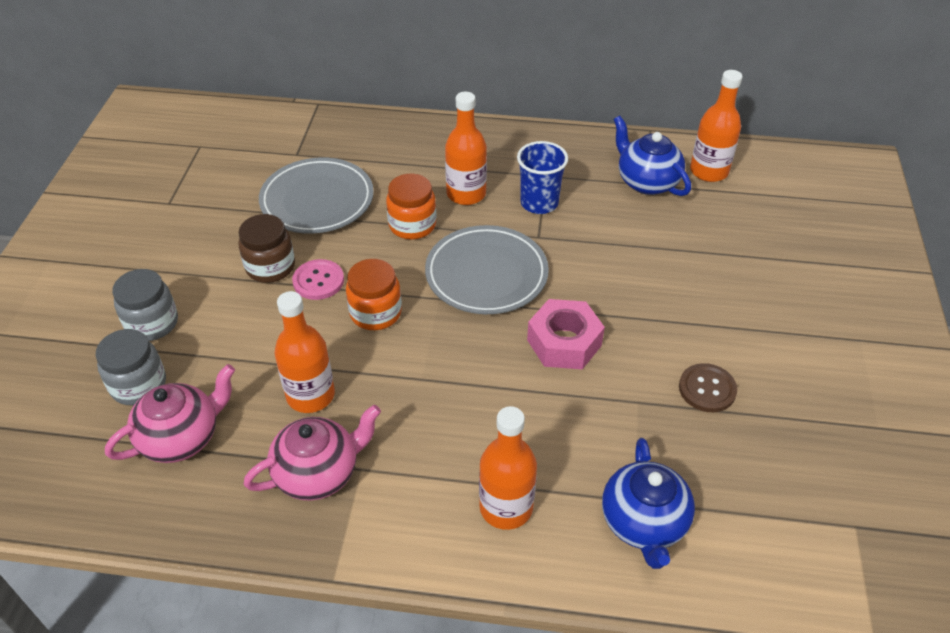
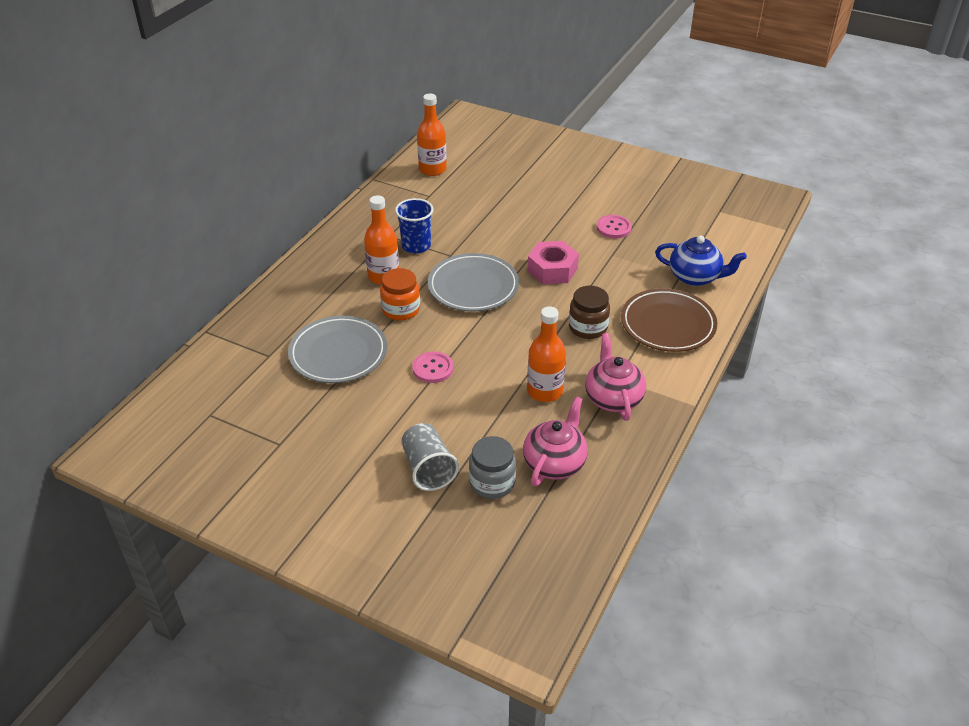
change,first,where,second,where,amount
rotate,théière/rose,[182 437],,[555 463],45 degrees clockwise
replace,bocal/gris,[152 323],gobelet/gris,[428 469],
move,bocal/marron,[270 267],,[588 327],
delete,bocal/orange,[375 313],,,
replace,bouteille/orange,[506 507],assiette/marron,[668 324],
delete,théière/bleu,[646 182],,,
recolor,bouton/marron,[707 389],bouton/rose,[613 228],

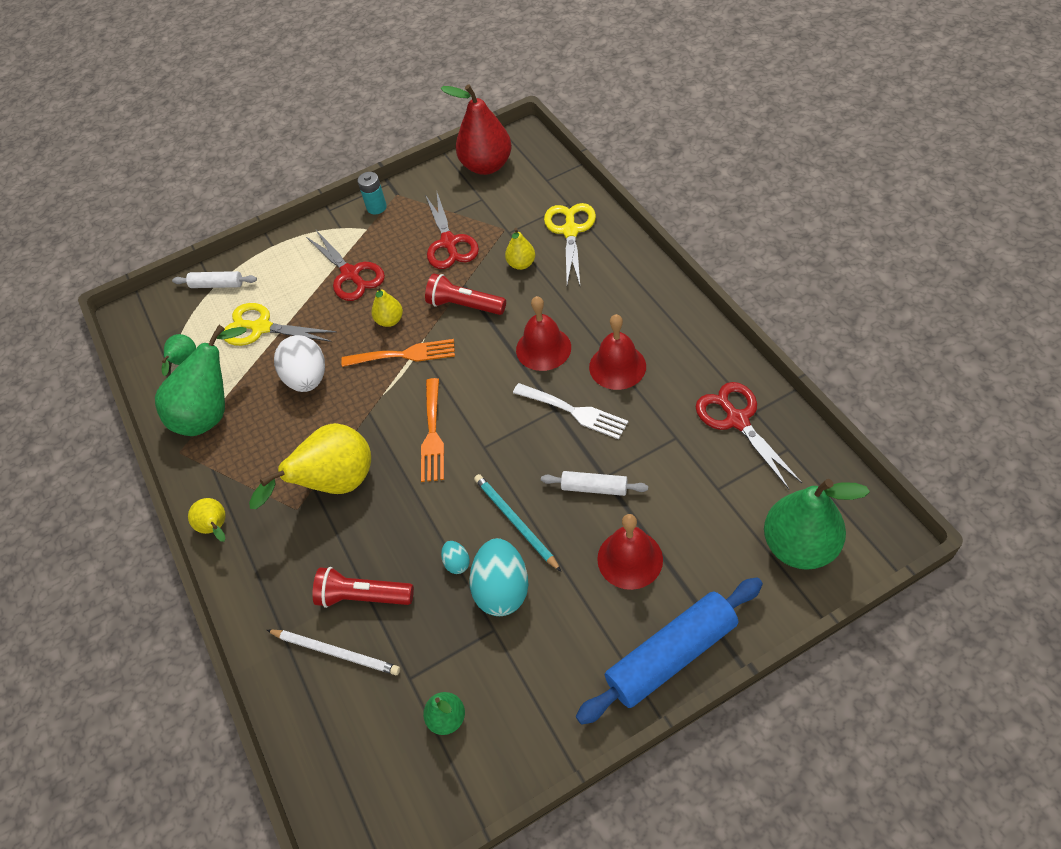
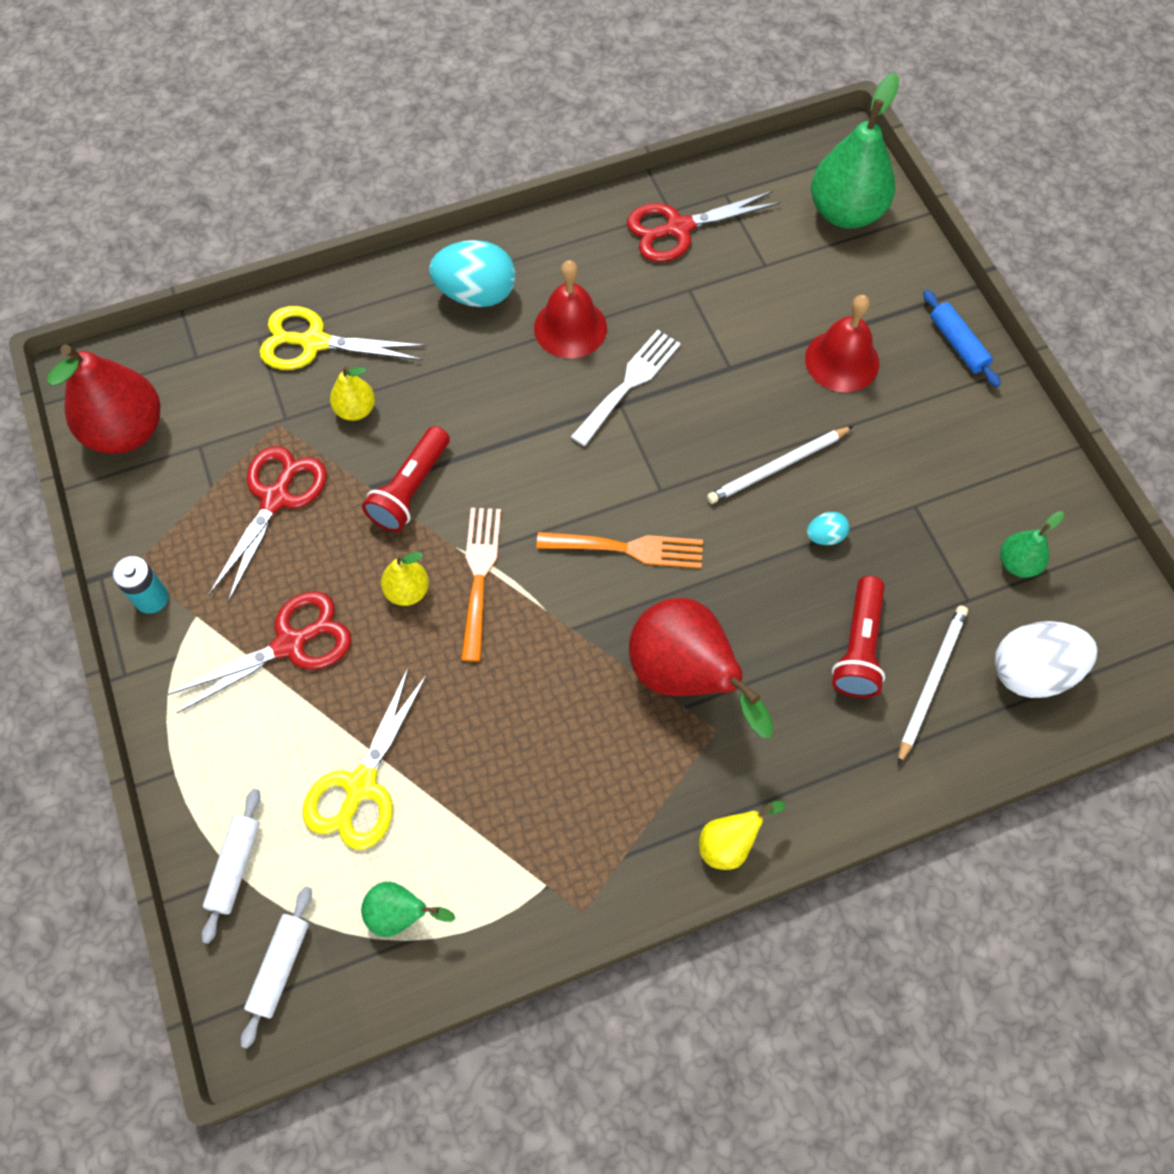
change,first,where,second,where,amount
delete,poire/vert,[212 412],,,
recolor,poire/jaune,[335 485],poire/rouge,[685 677],
move,œuf/blanc,[307 379],,[1032 671],
rotate,ciseaux/rouge,[449 243],,[276 498],60 degrees counterclockwise
move,œuf/turquoise,[502 589],,[476 294],
recolor,crayon/turquoise,[515 522],crayon/blanc,[777 467],
delete,cloche/rouge,[543 348],,,
move,rouleau à pâtisserie/blanc,[594 488],,[280 967],
resize,rouleau à pâtisserie/bleu,[671 655],,[957 344],x0.52

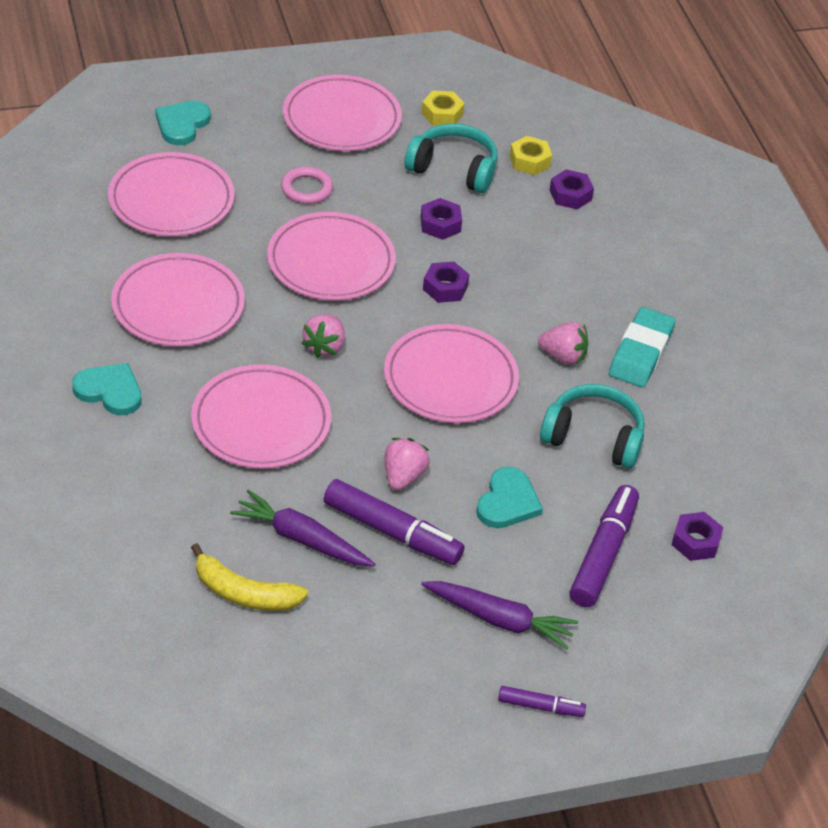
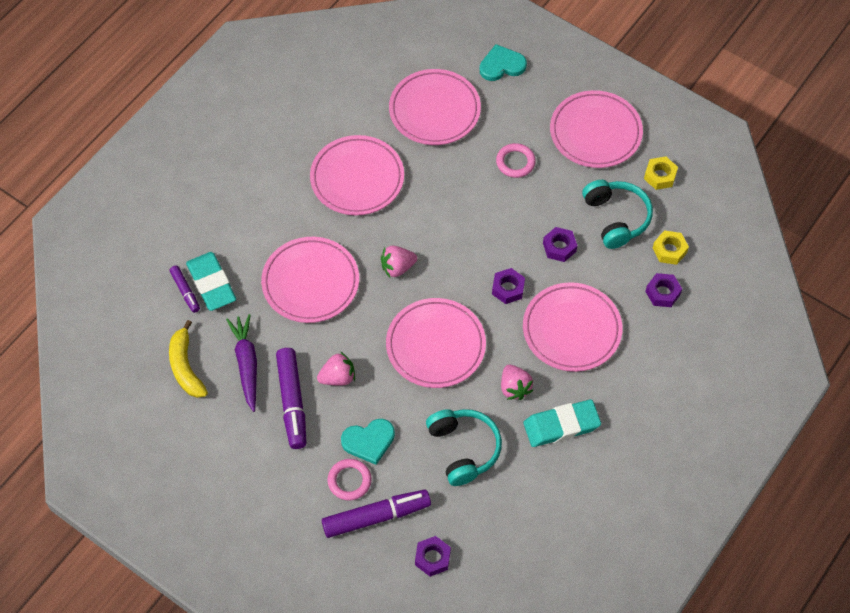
change,first,where,second,where,amount
delete,cœur/turquoise,[110 391],,,
move,assiette/rose,[331 262],,[571 329],
delete,carotte/violet,[499 620],,,
move,feutre/violet,[540 706],,[185 291],
insert,,,gomme/turquoise,[211 284],
insert,,,anneau/rose,[349 481],

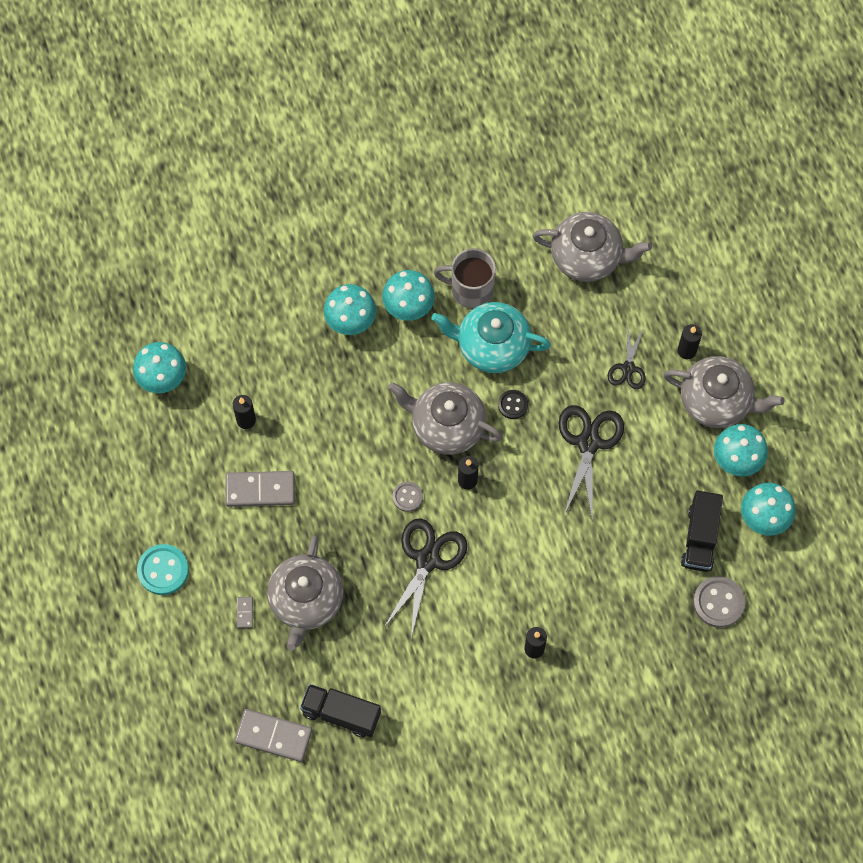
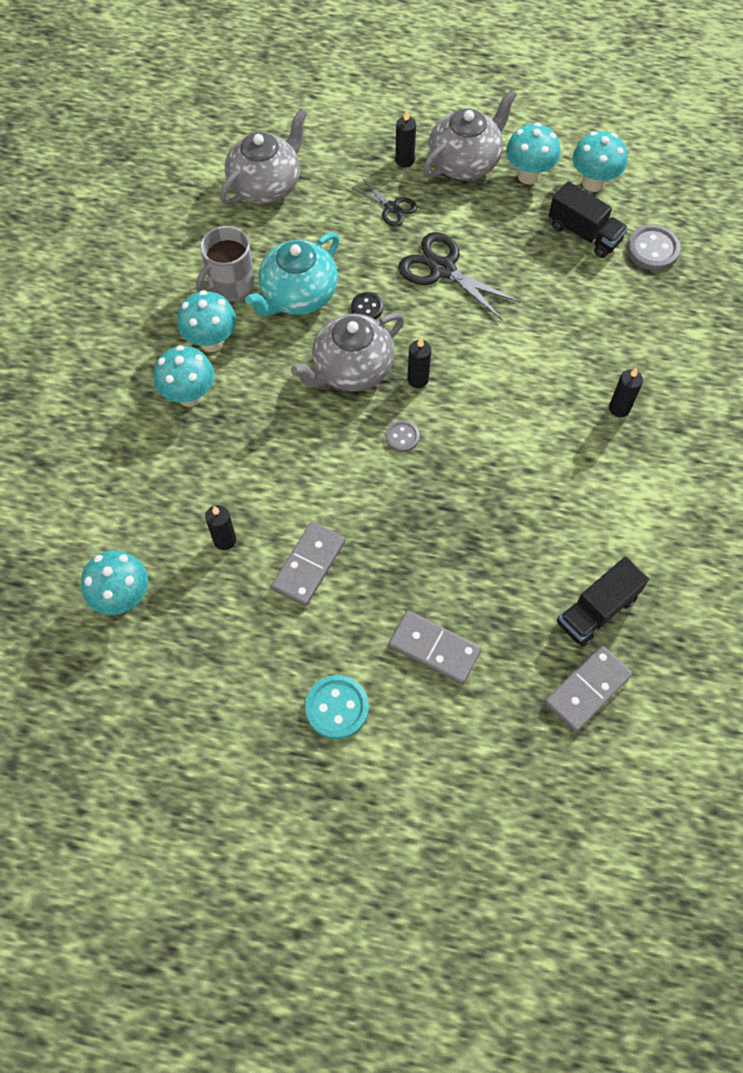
change,first,where,second,where,amount
resize,domino/gris,[245 613],,[434 648],x2.22
delete,théière/gris,[306 601],,,
delete,ciseaux/noir,[427 560],,,

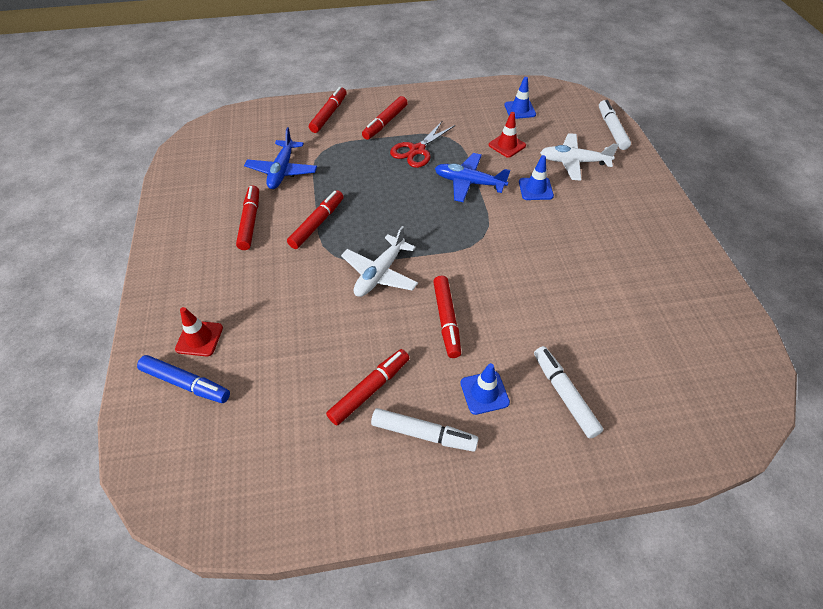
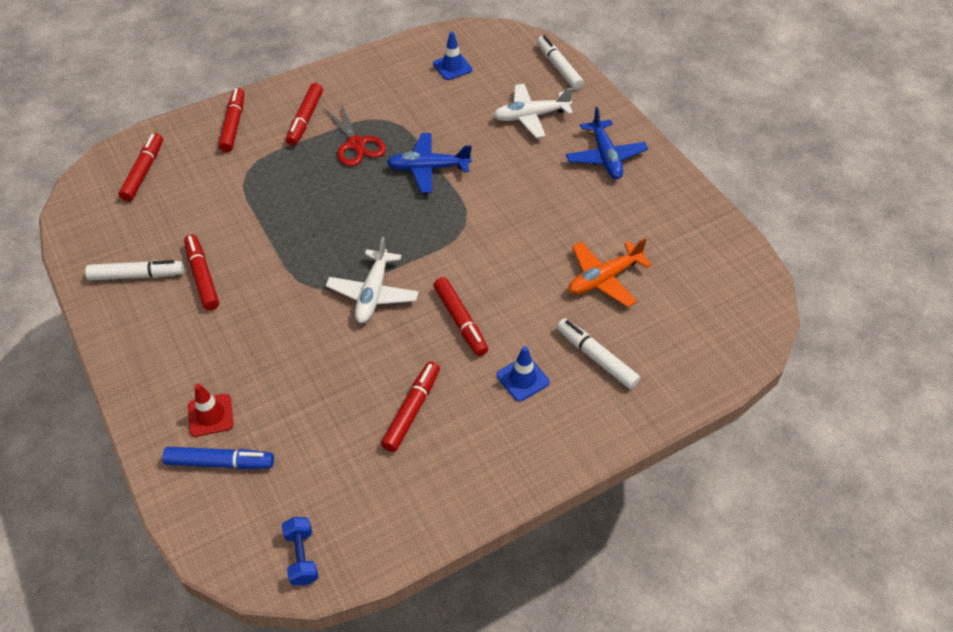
change,first,where,second,where,amount
move,avion/bleu,[282 171],,[605 157],
move,feutre/rouge,[317 224],,[143 172],
move,feutre/blanc,[423 434],,[137 275],
rotate,ciseaux/rouge,[417 150],,[356 144],45 degrees counterclockwise
delete,cône de chantier/rouge,[507 145],,,
delete,cône de chantier/bleu,[535 189],,,
insert,,,haltère/bleu,[302 557],
insert,,,avion/orange,[604 278],

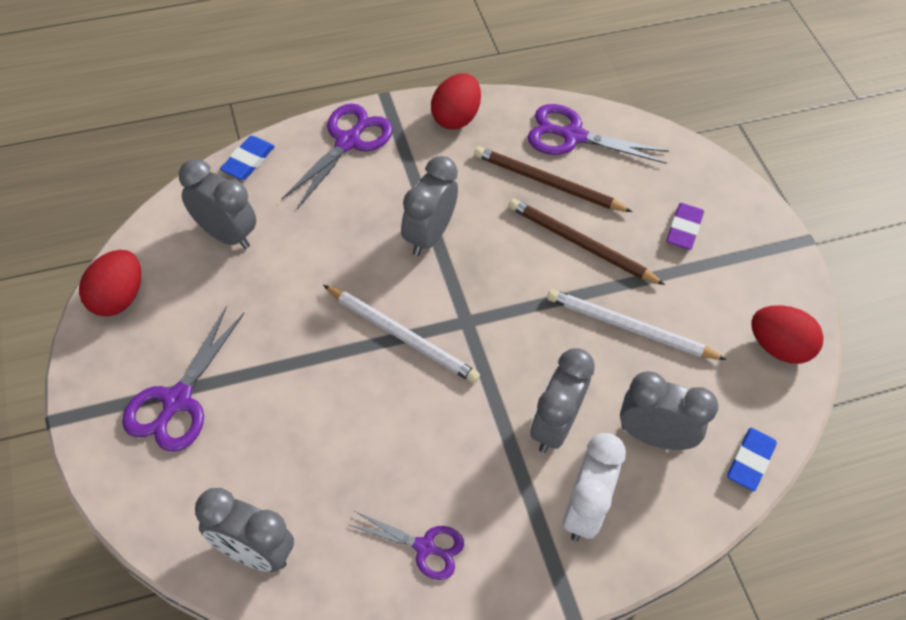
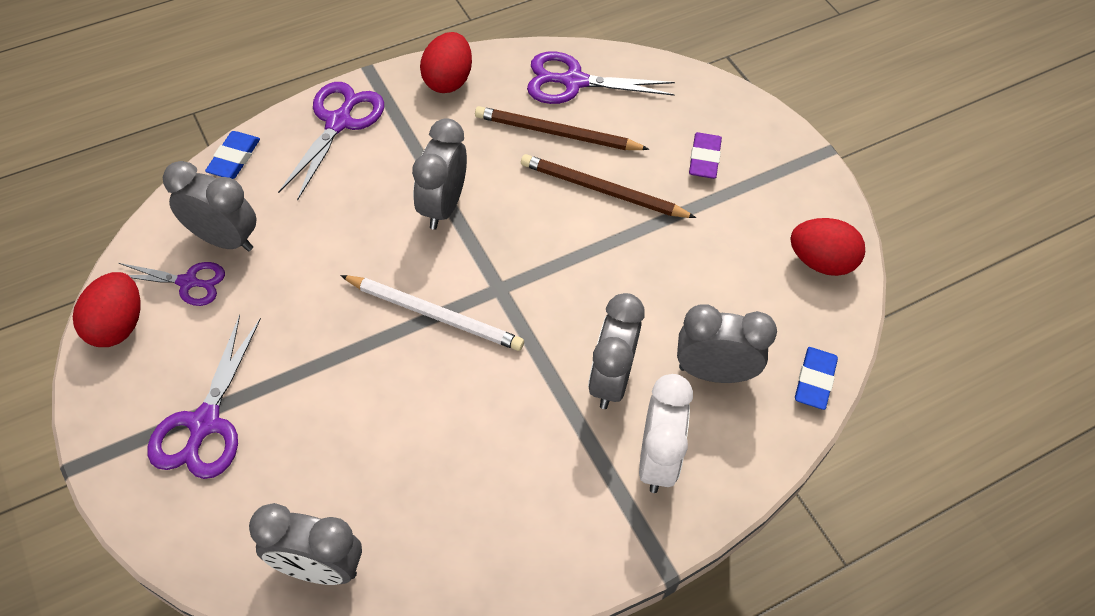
change,first,where,second,where,amount
move,ciseaux/violet,[424 547],,[188 282],
delete,crayon/blanc,[630 328],,,

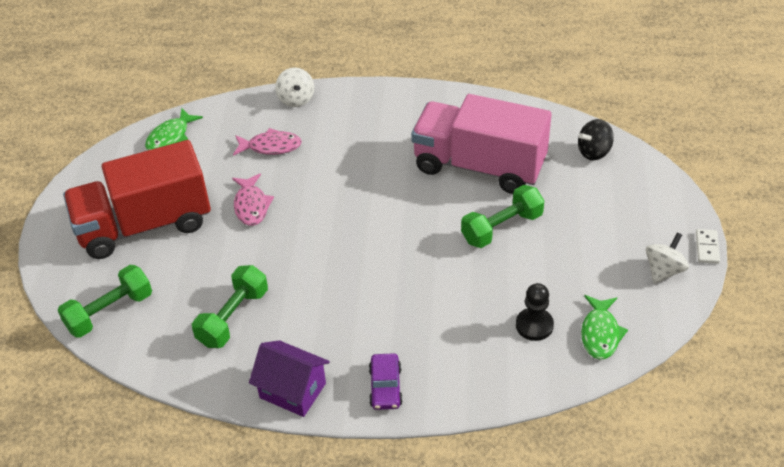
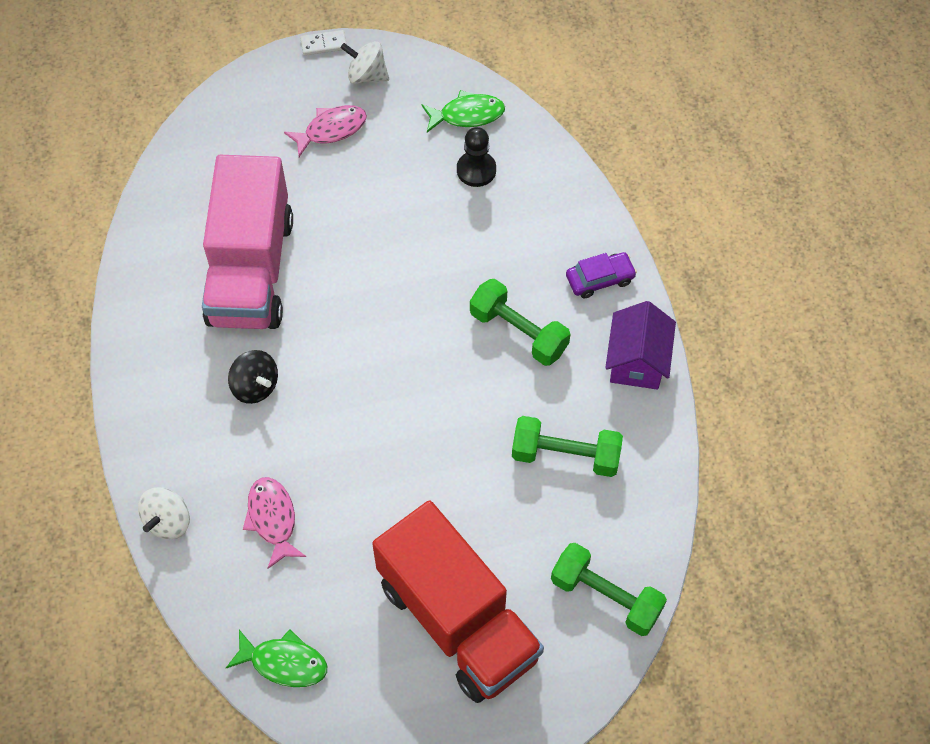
change,first,where,second,where,amount
move,poisson/rose,[251 205],,[331 130],
rotate,toupie/blanc,[296 99],,[168 521],150 degrees clockwise
move,haltère/vert,[502 228],,[519 332],
move,toupie/noir,[594 152],,[255 386],

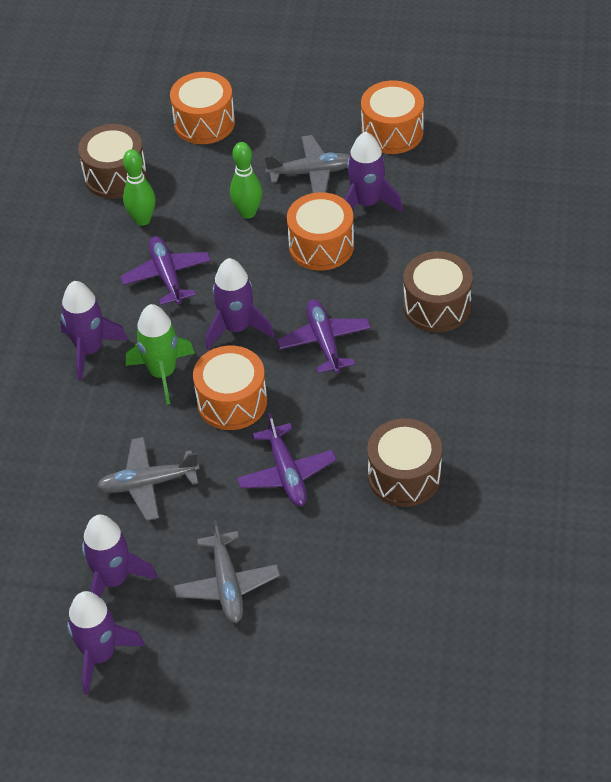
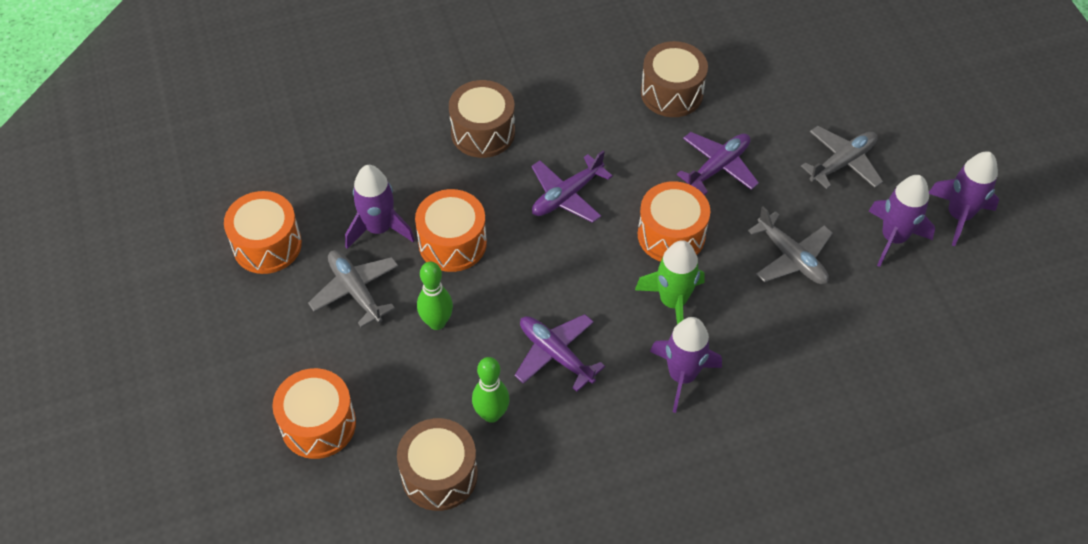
change,first,where,second,where,amount
rotate,avion/violet,[167 276],,[555 354],90 degrees clockwise
delete,fusée/violet,[237 328],,,

